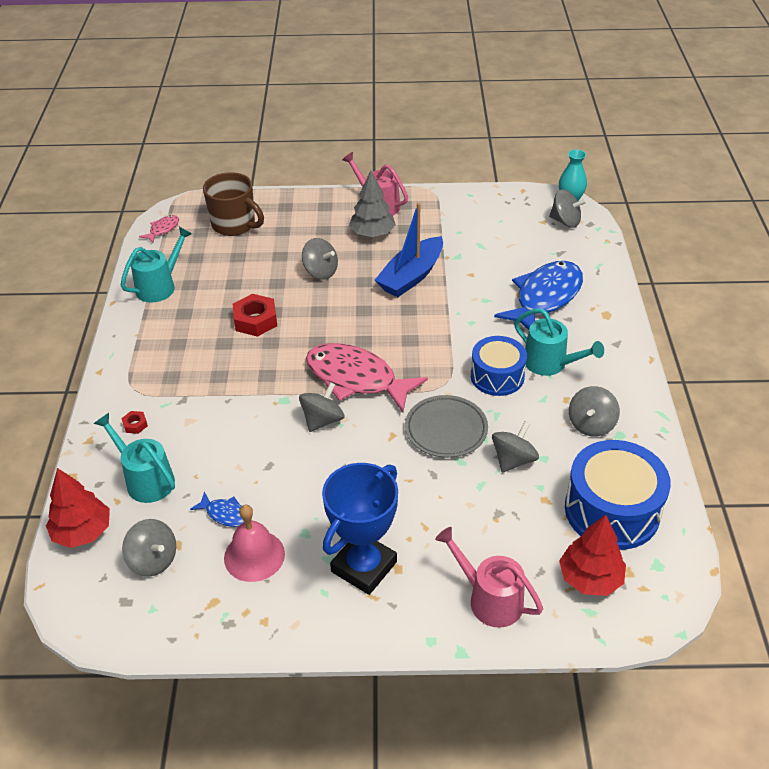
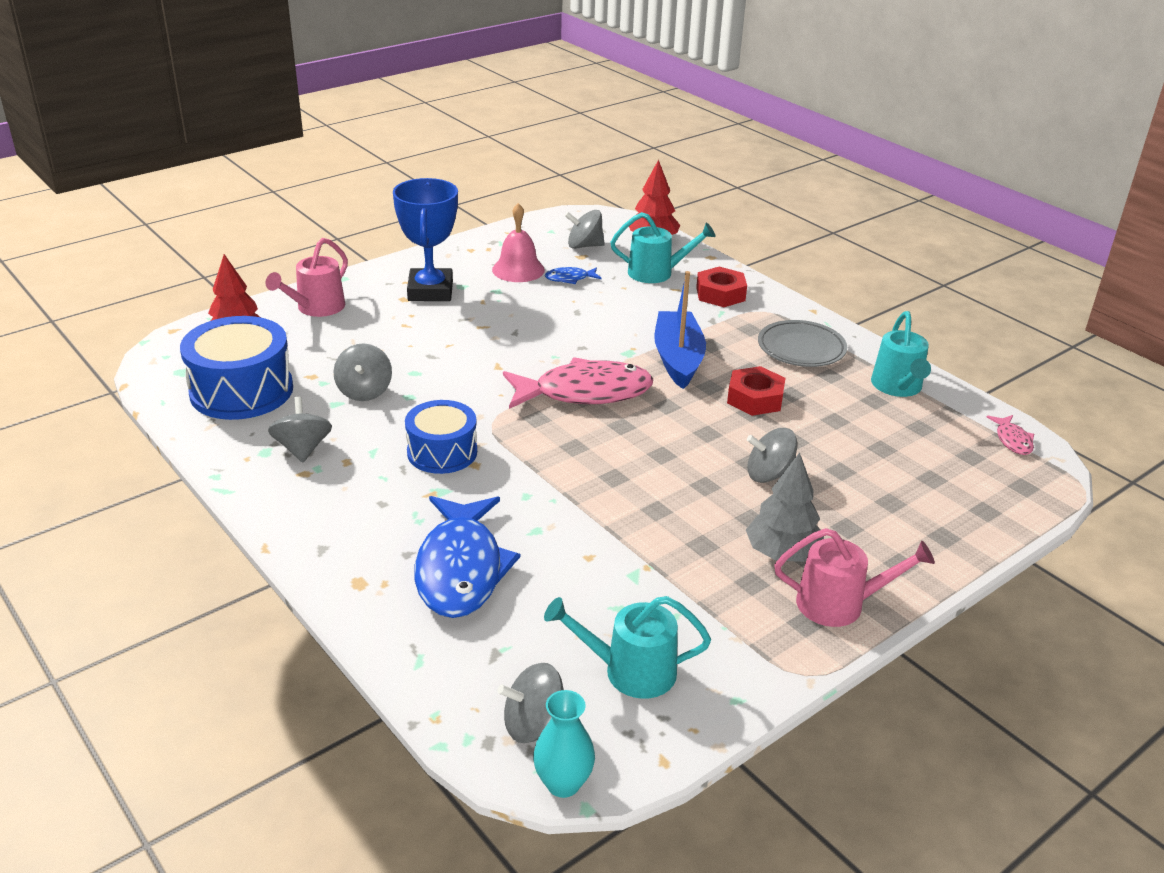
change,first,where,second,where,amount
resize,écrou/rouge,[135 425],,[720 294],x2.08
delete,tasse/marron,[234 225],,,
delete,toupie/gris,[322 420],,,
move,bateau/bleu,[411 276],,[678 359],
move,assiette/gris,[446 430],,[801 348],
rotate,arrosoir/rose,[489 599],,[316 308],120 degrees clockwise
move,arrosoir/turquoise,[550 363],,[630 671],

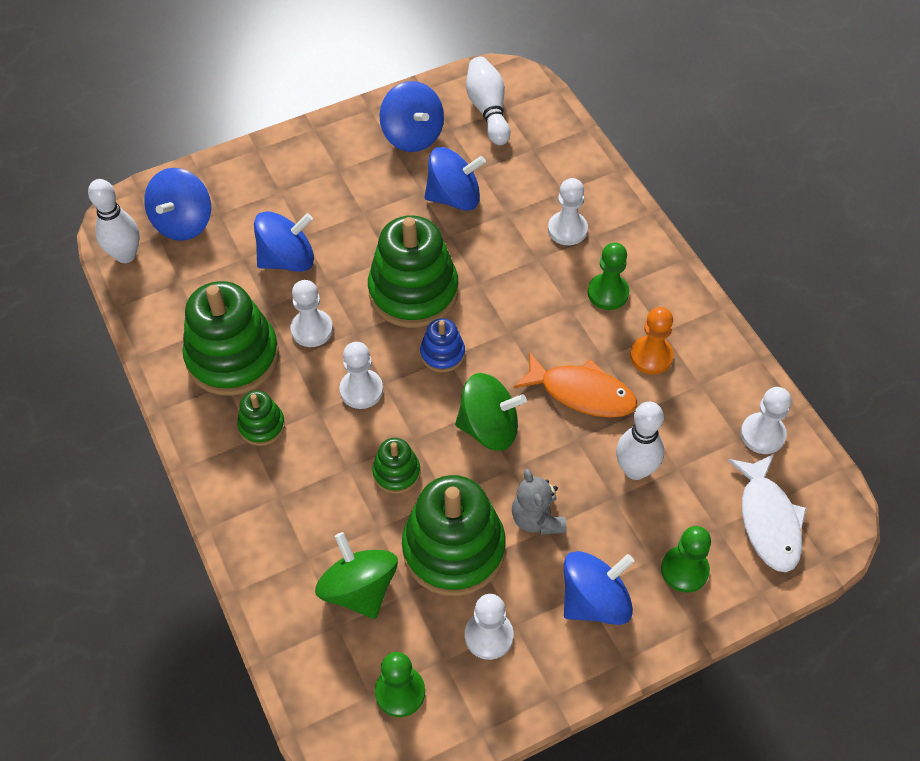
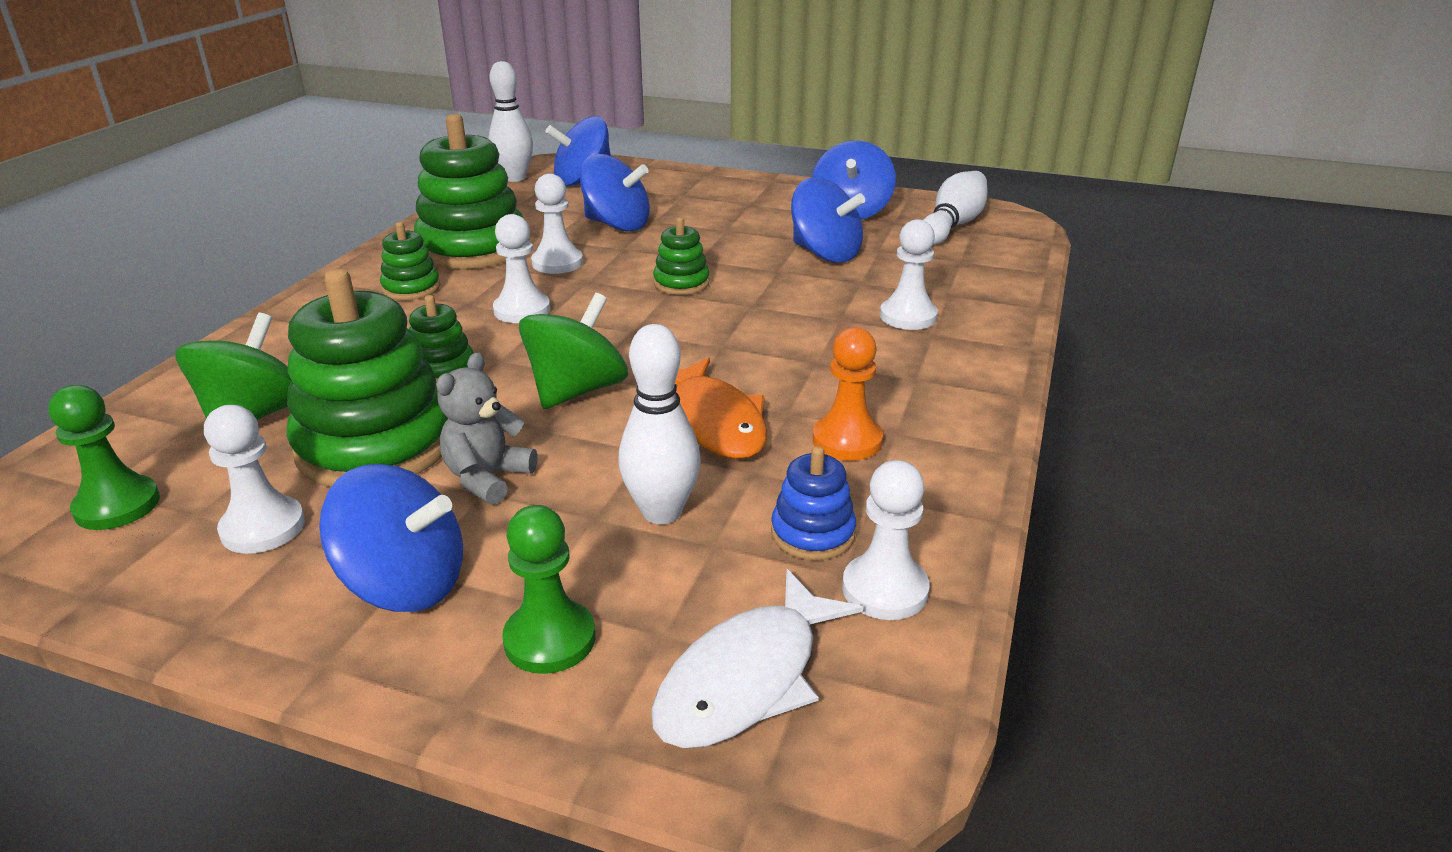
change,first,where,second,where,amount
resize,jouet à empiler/vert,[413 292],,[681 283],x0.48
move,jouet à empiler/bleu,[442 354],,[812 533],
rotate,toupie/vert,[489 428],,[577 391],105 degrees counterclockwise
delete,pion/vert,[608 293],,,

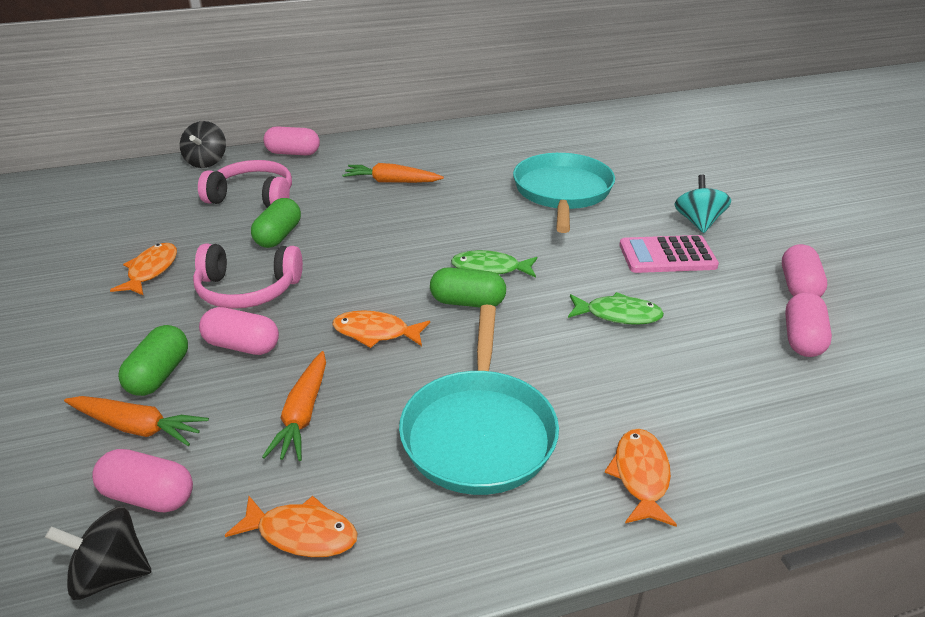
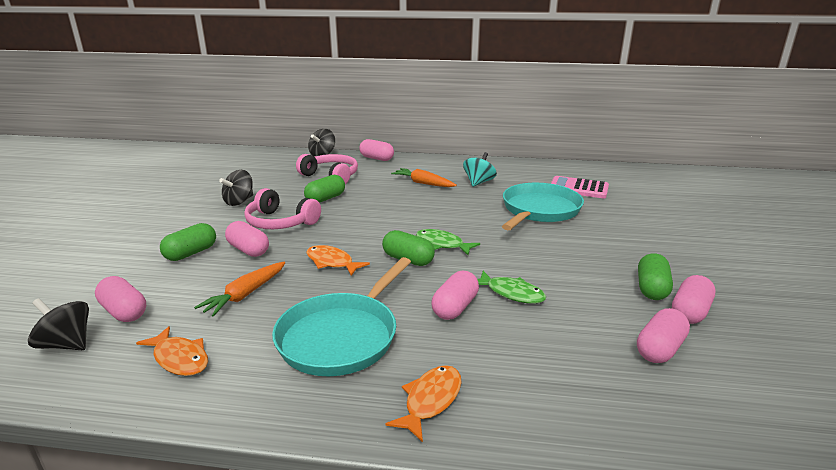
change,first,where,second,where,amount
delete,carotte/orange,[137 427],,,
replace,poisson/orange,[151 270],toupie/noir,[239 201],
move,calculatrice/rose,[667 256],,[578 188],
move,toupie/turquoise,[698 222],,[478 182],
insert,,,gélule/rose,[455 307],
insert,,,gélule/vert,[652 289],

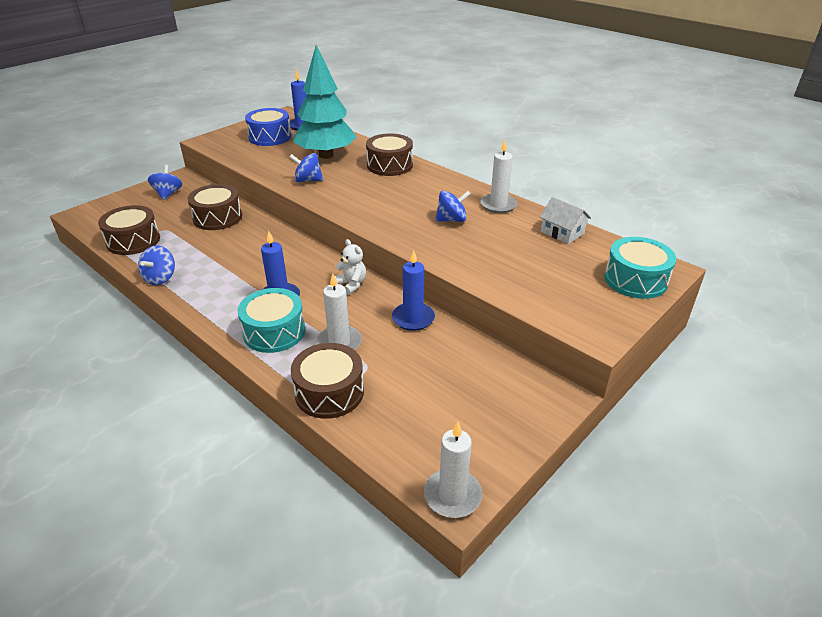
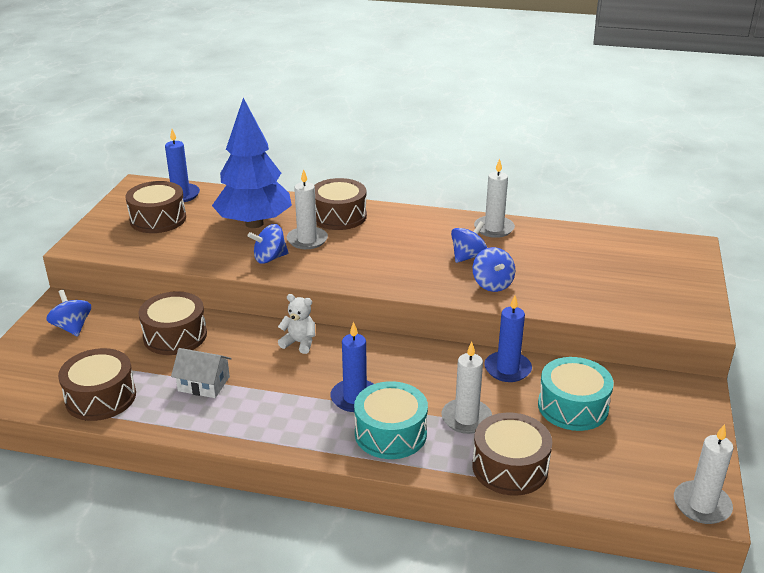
change,first,where,second,where,amount
move,toupie/bleu,[160 278],,[492 284],
recolor,tambour/bleu,[270 137],tambour/marron,[158 219],
recolor,arbre/turquoise,[326 155],arbre/bleu,[254 224],
move,ours en peluche/blanc,[351 284],,[299 343],
move,maison/blanc,[562 232],,[204 384],
move,tambour/turquoise,[635 280],,[572 407],
insert,,,bougie/blanc,[307 240],

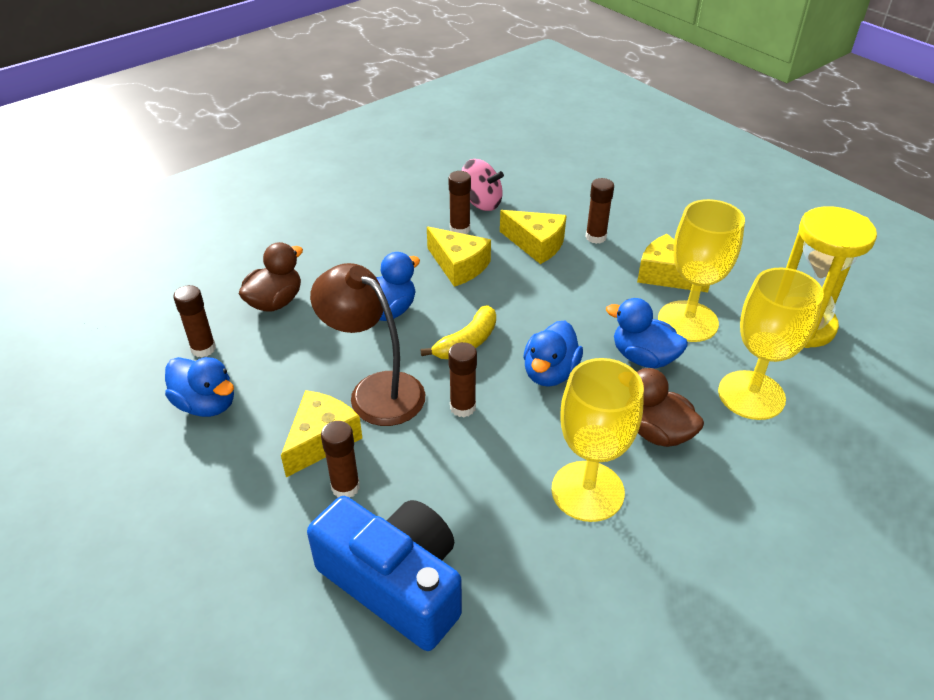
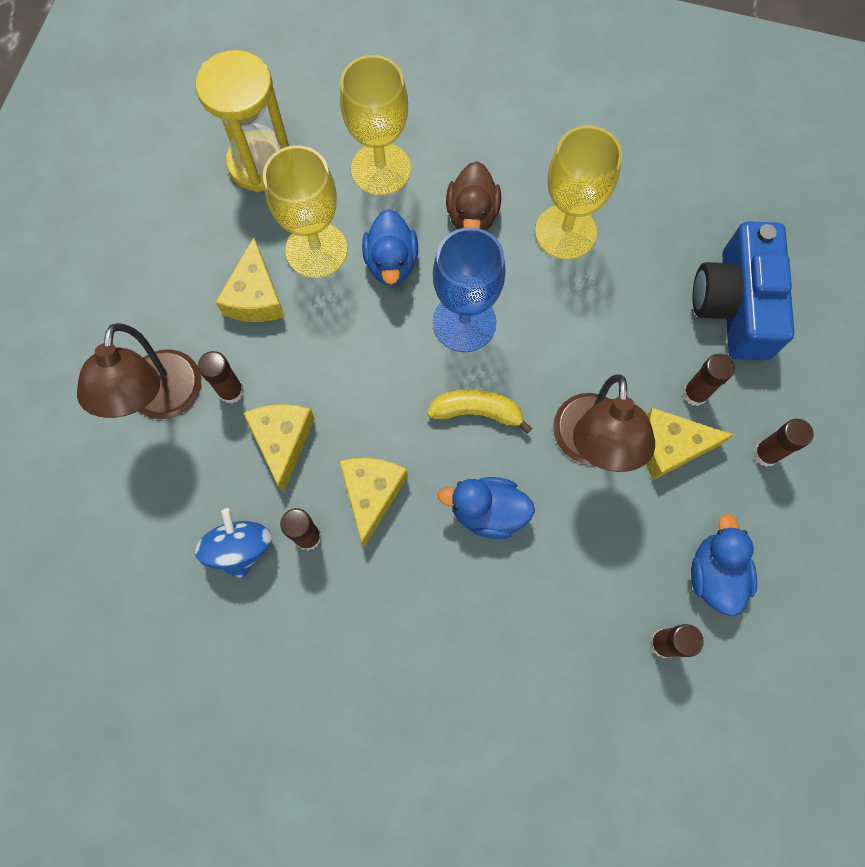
change,first,where,second,where,amount
delete,canard/marron,[275 302],,,
move,bâton de colle/marron,[463 407],,[766 454],
recolor,toupie/rose,[481 203],toupie/bleu,[240 548],
replace,canard/bleu,[550 373],verre à pied/bleu,[464 322],
insert,,,lampe/marron,[162 401],

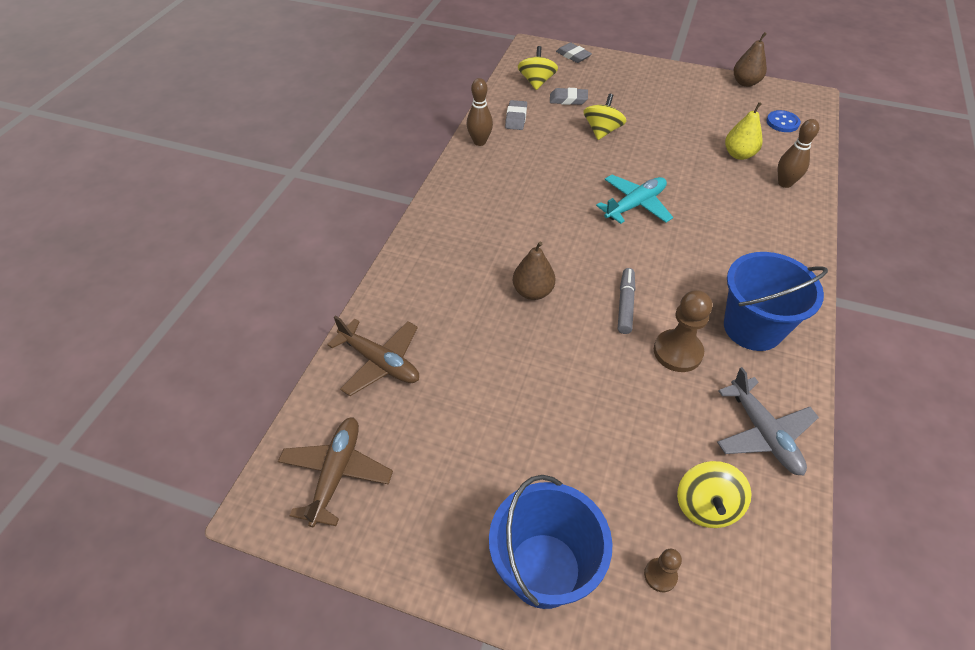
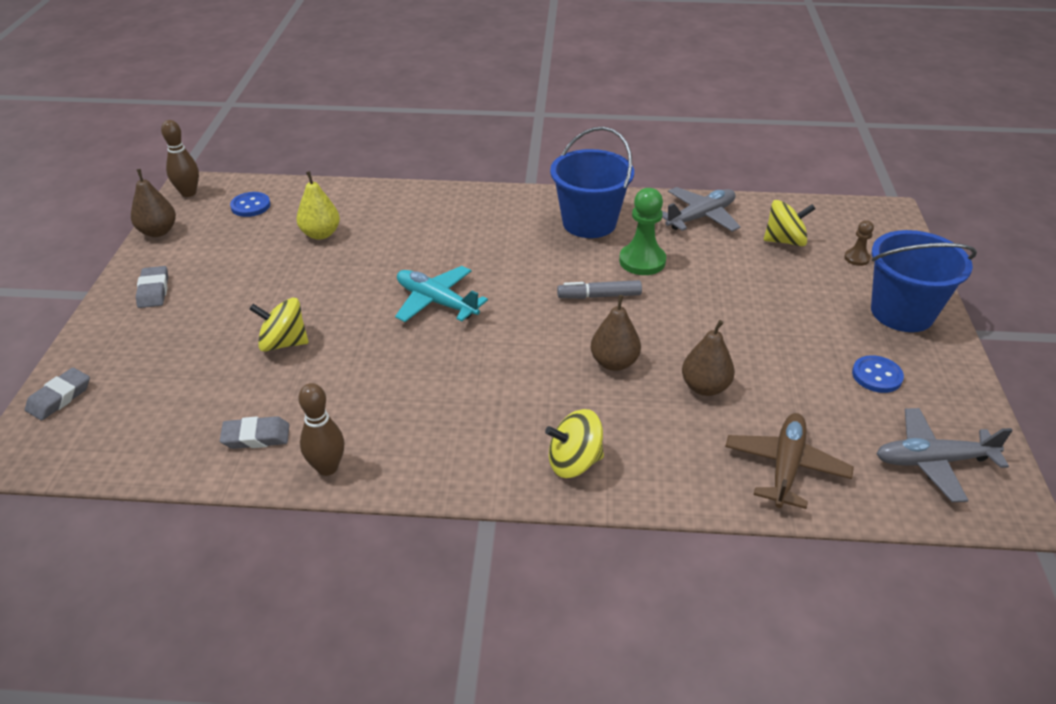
change,first,where,second,where,amount
recolor,avion/marron,[336 473],avion/gris,[933 461],
move,toupie/jaune,[536 82],,[574 462],
move,gomme/gris,[568 99],,[153 290],
recolor,pion/marron,[677 352],pion/vert,[642 261],
move,quille/marron,[785 183],,[188 193],
insert,,,poire/marron,[705 387],
insert,,,bouton/bleu,[877 376],

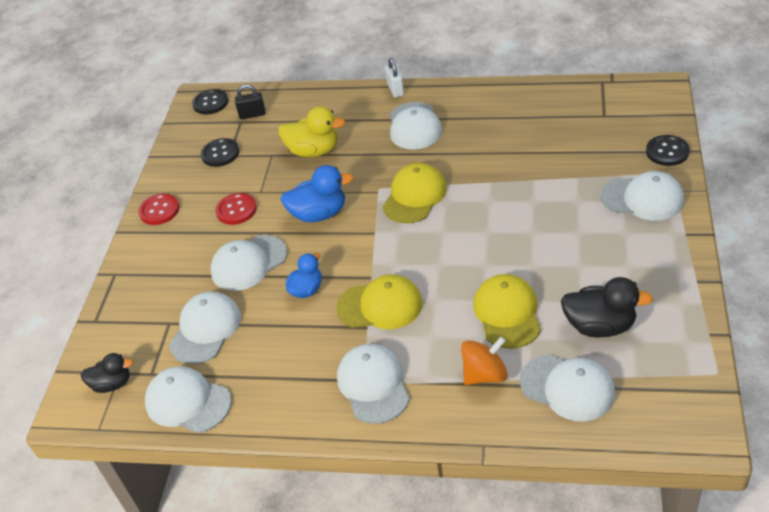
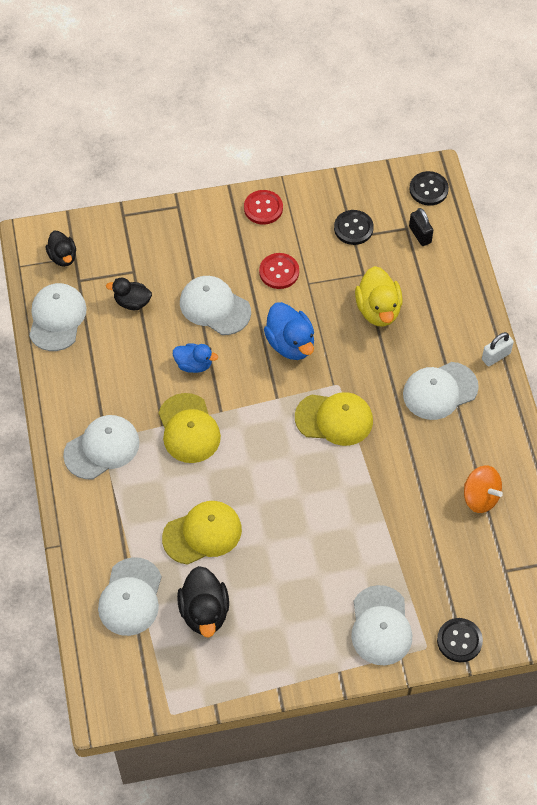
change,first,where,second,where,amount
replace,casquette/blanc,[205 329],canard/noir,[132 302],
move,toupie/orange,[484 374],,[480 497],

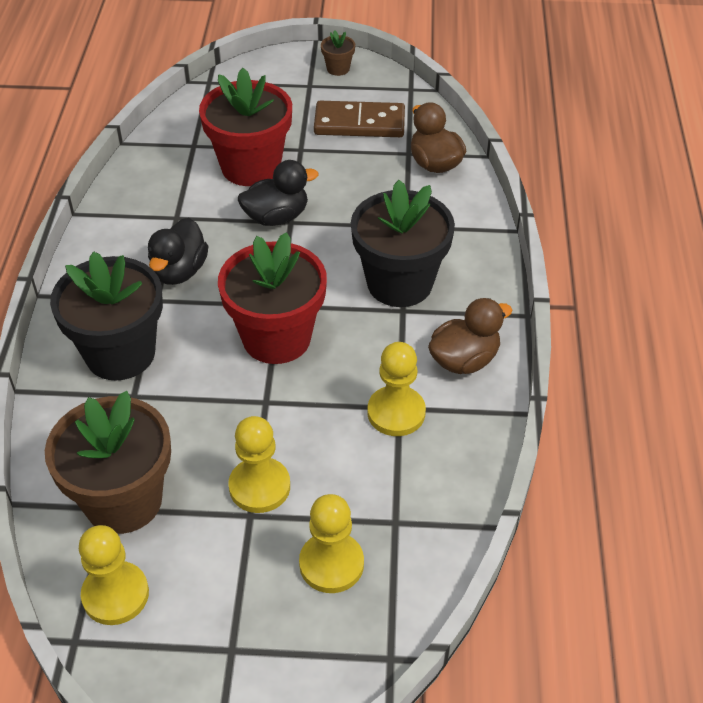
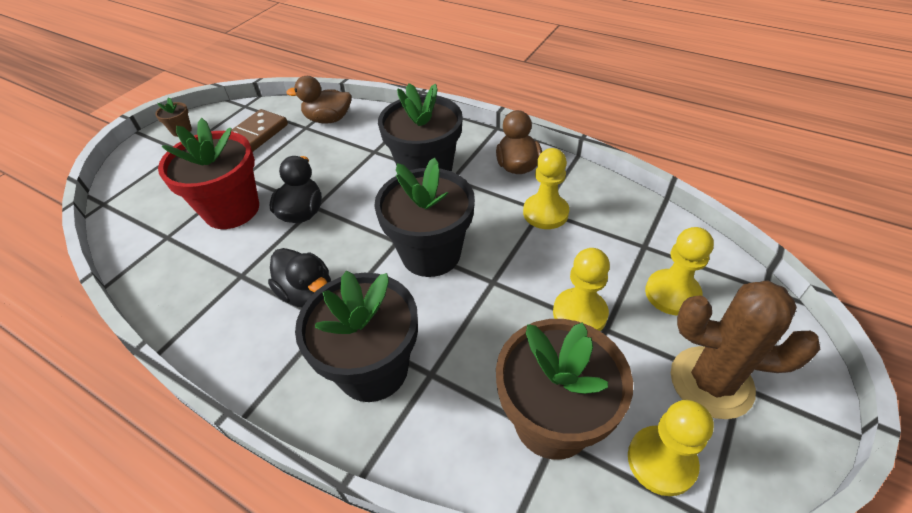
change,first,where,second,where,amount
recolor,pot de fleurs/rouge,[276 338],pot de fleurs/noir,[431 253],
insert,,,cactus/marron,[711 382],

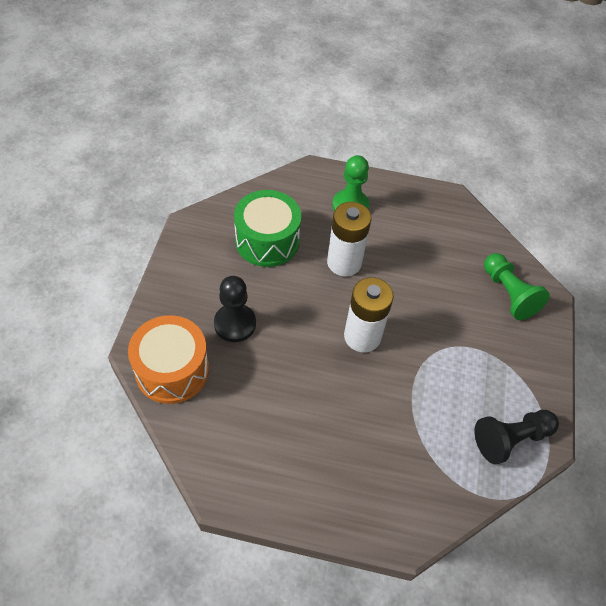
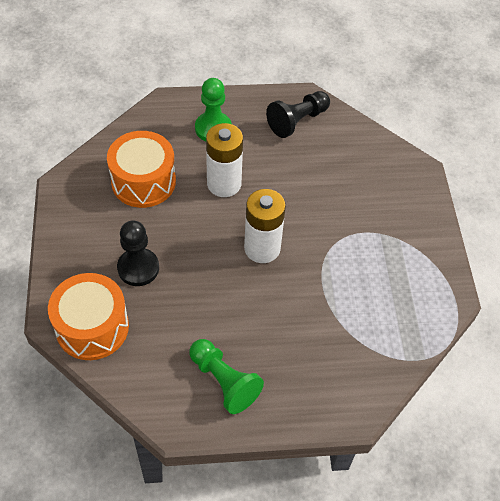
change,first,where,second,where,amount
recolor,tambour/vert,[267 241],tambour/orange,[143 181],
move,pion/noir,[511 439],,[297 121],
move,pion/vert,[508 294],,[224 381],

